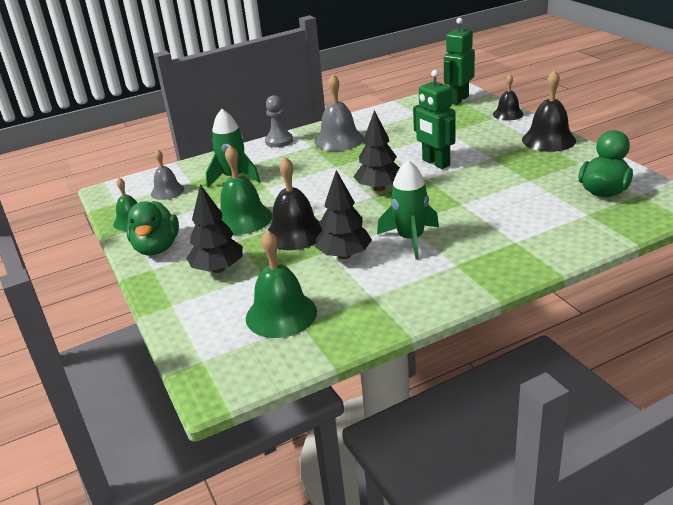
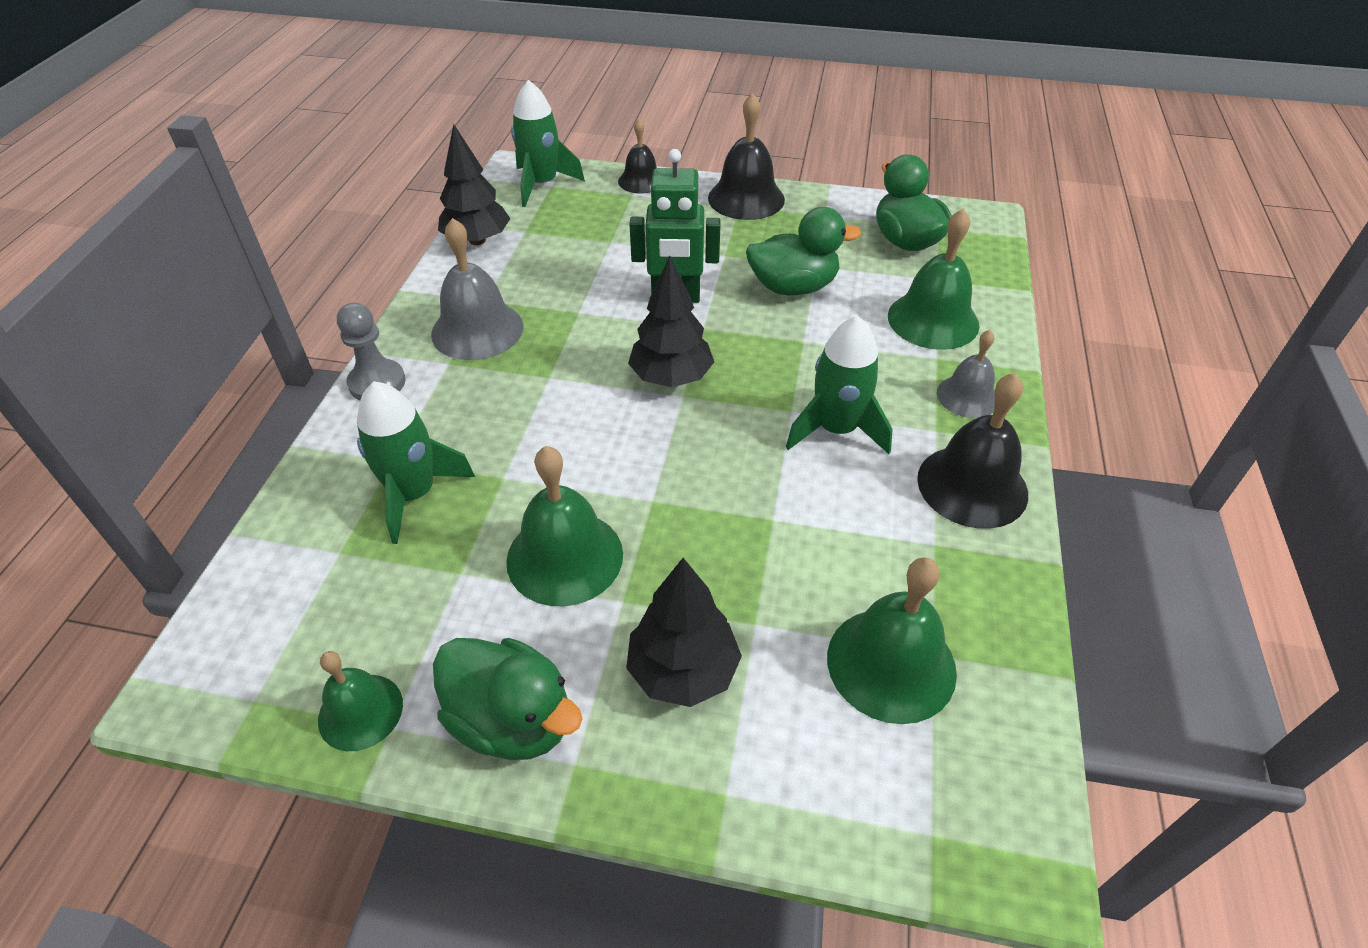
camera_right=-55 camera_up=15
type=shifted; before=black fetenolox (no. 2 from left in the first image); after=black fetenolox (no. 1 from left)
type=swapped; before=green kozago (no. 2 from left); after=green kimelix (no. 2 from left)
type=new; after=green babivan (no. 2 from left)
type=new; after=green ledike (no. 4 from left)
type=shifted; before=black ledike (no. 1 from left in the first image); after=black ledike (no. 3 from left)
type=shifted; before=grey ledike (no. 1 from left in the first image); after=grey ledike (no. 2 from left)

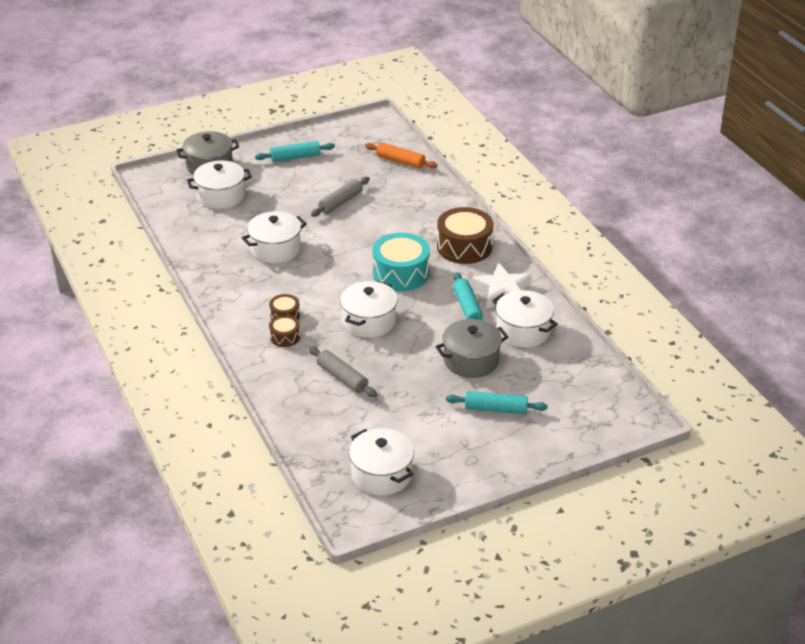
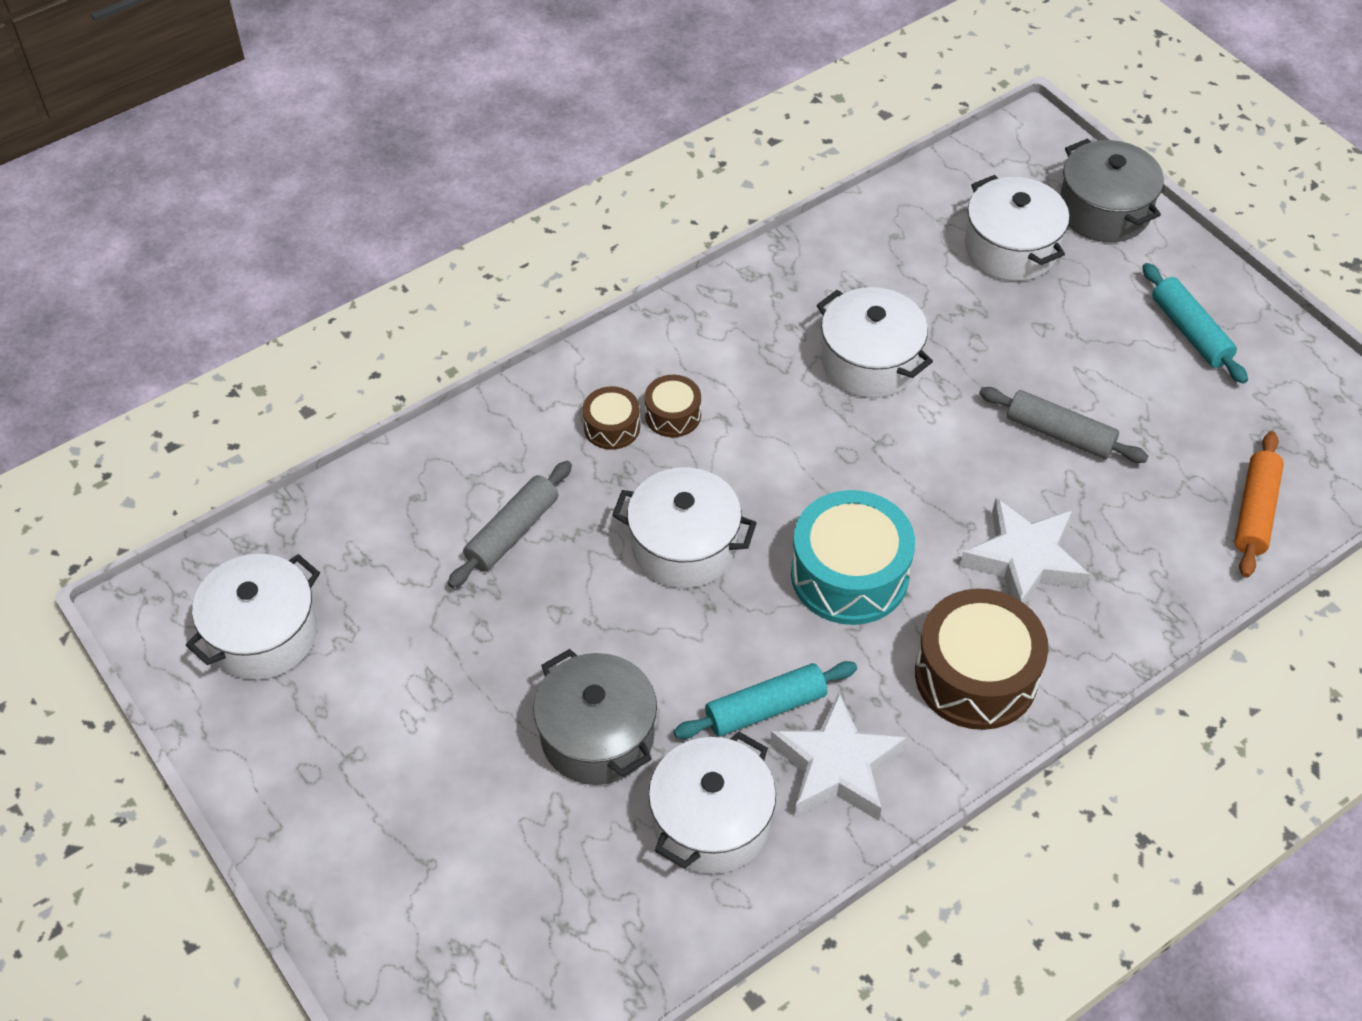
camera_right=80 camera_up=15
type=new; after=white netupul (no. 2 from left)
type=gone; before=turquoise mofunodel (no. 3 from left)

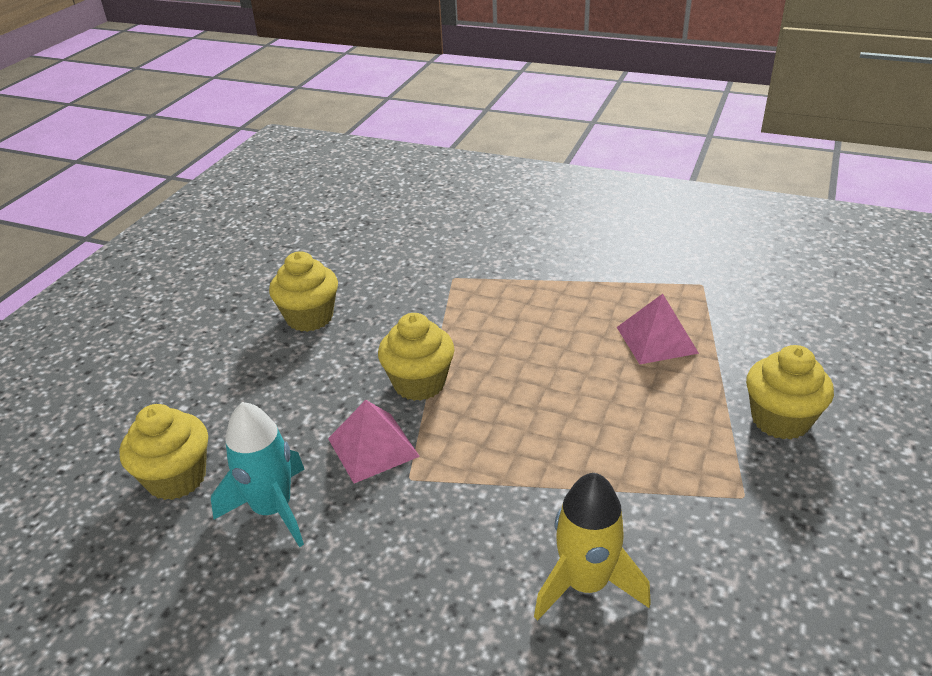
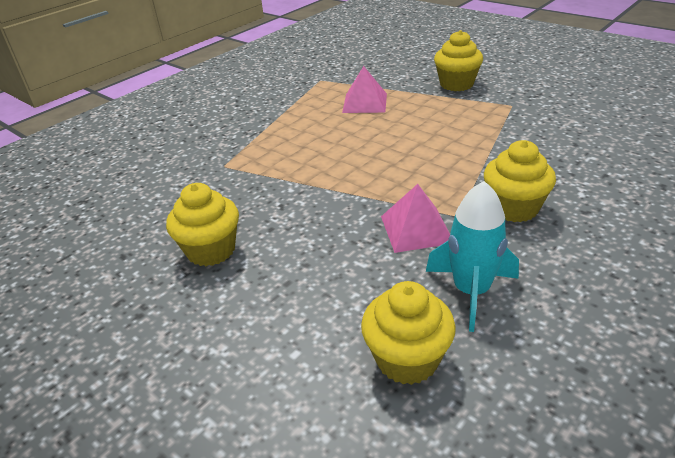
camera_right=-70 camera_up=0
type=shifted; before=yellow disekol (no. 3 from left in the first image); after=yellow disekol (no. 4 from left)
type=gone; before=yellow kimelix

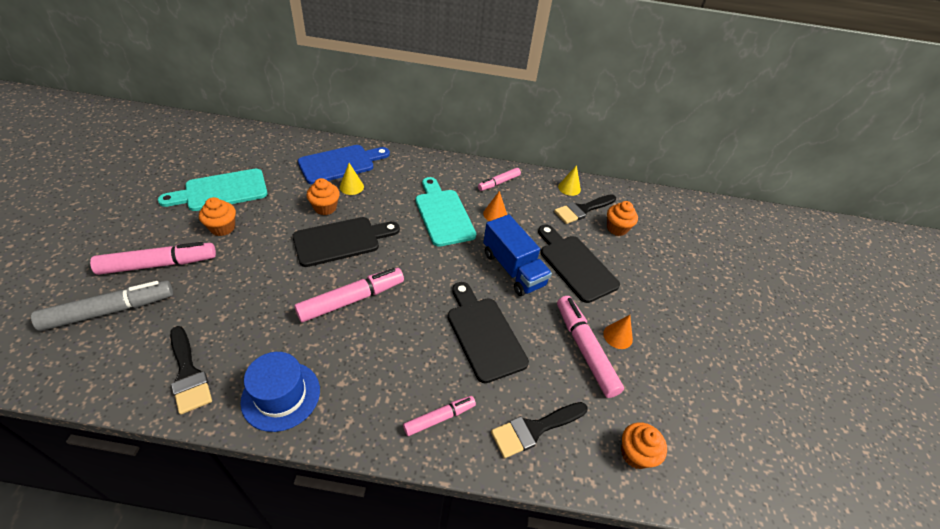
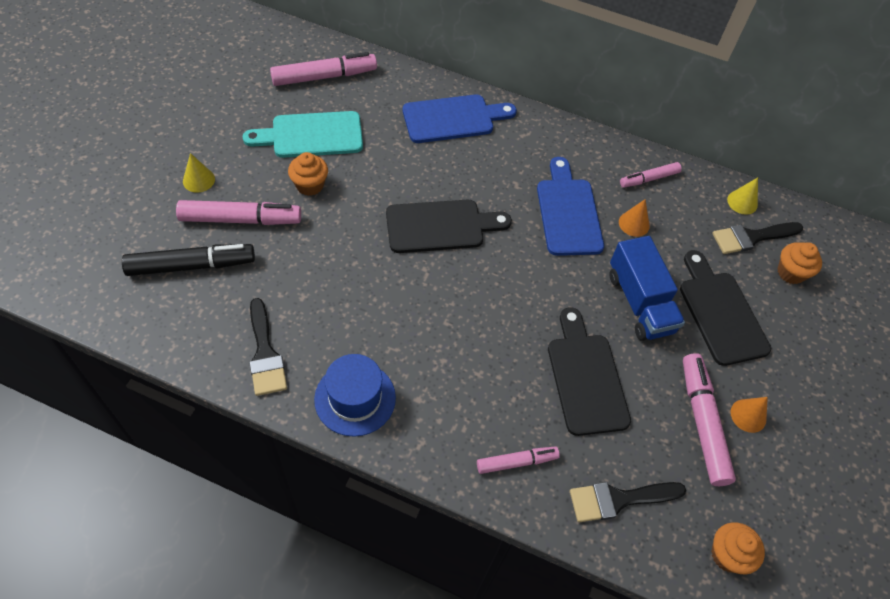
camera_right=15 camera_up=10
type=repainted; before=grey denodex; after=black denodex
type=shifted; before=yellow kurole (no. 1 from left)
type=shifted; before=pink denodex (no. 2 from left)
type=repainted; before=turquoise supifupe (no. 2 from left); after=blue supifupe (no. 2 from left)
type=gone; before=orange disekol (no. 2 from left)

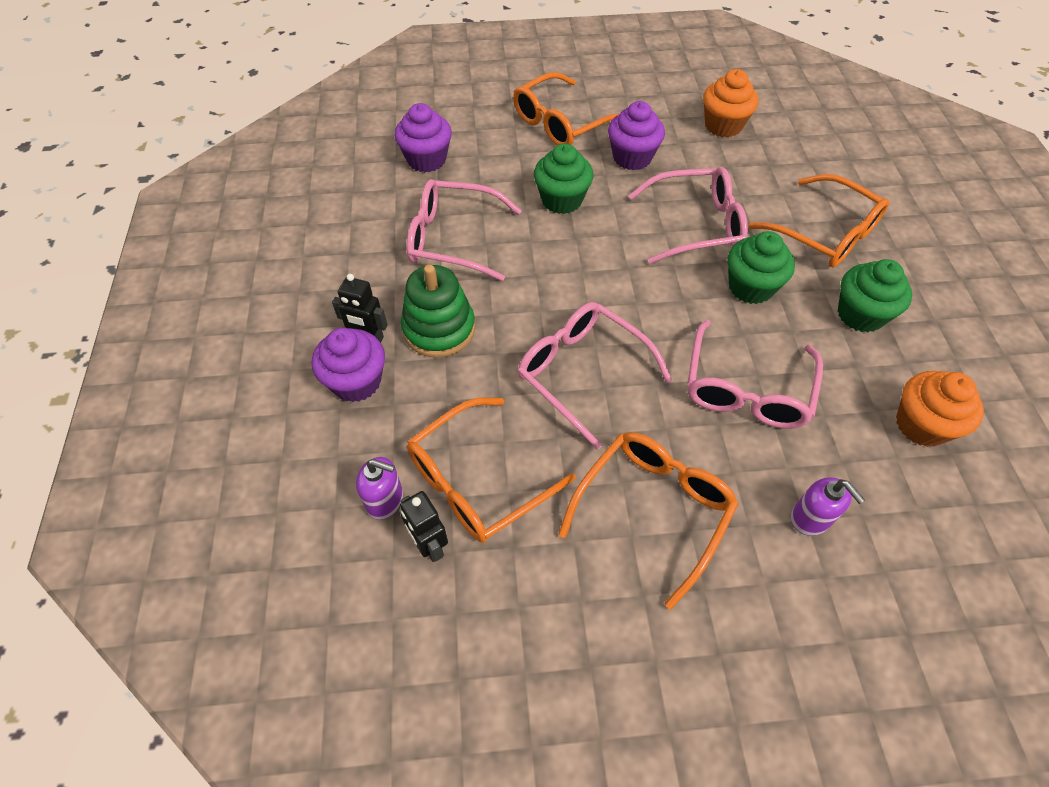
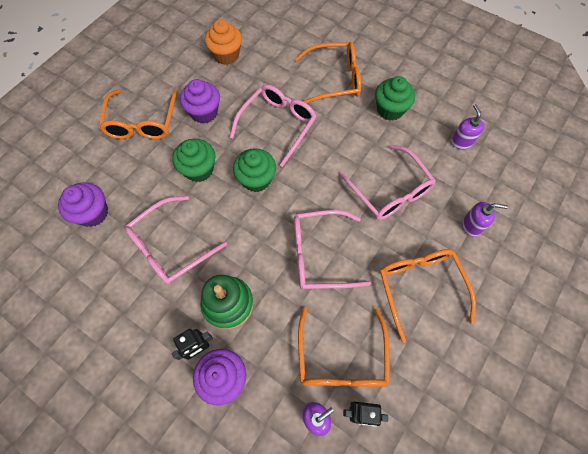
camera_right=-50 camera_up=10
type=shifted; before=green disekol (no. 2 from left)
type=swapped; before=orange disekol (no. 2 from left); after=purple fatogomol (no. 2 from left)

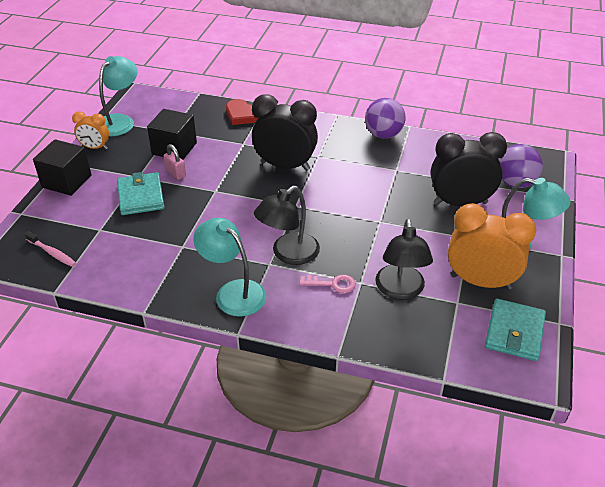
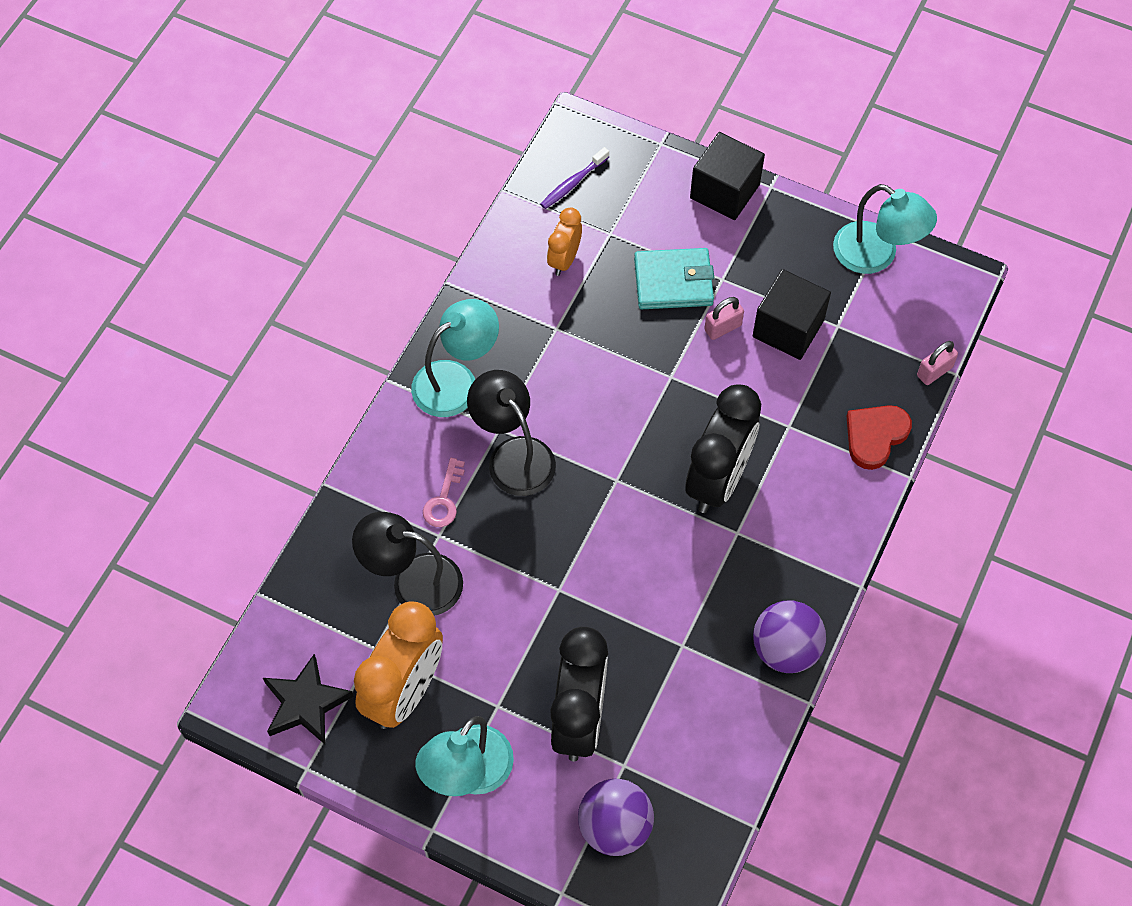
camera_right=100 camera_up=20
type=swapped; before=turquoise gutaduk (no. 2 from left); after=black netupul
type=repainted; before=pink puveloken; after=purple puveloken
type=shifted; before=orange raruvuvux (no. 1 from left in the first image); after=orange raruvuvux (no. 2 from left)
type=new; after=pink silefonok (no. 2 from left)

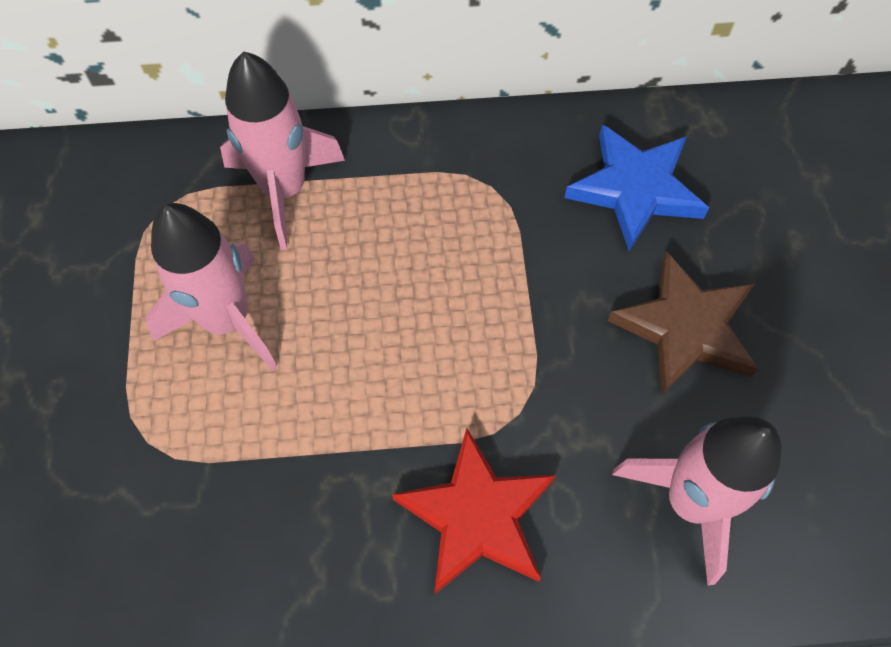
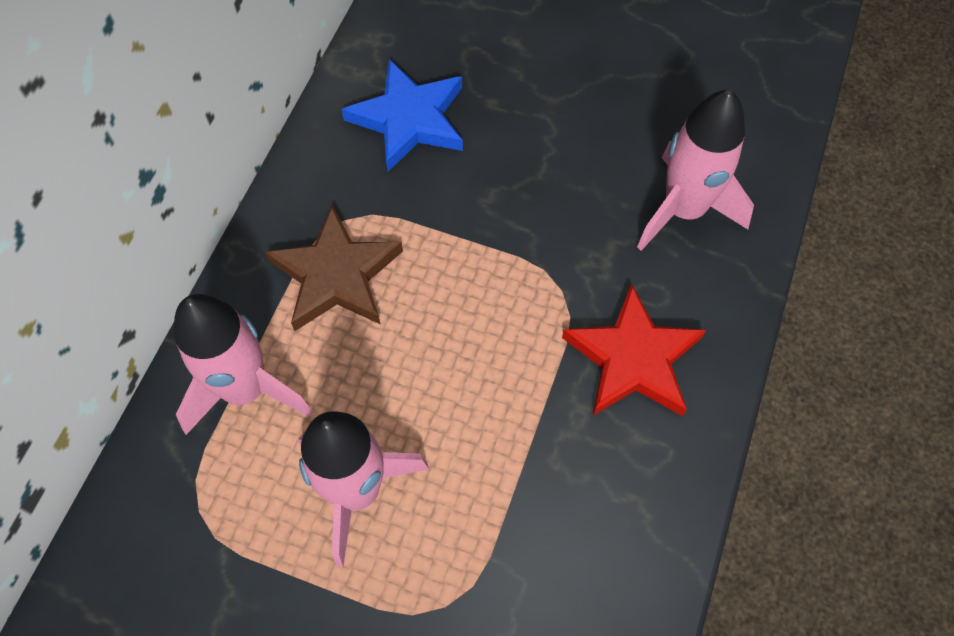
camera_right=-65 camera_up=0
type=shifted; before=brown netupul

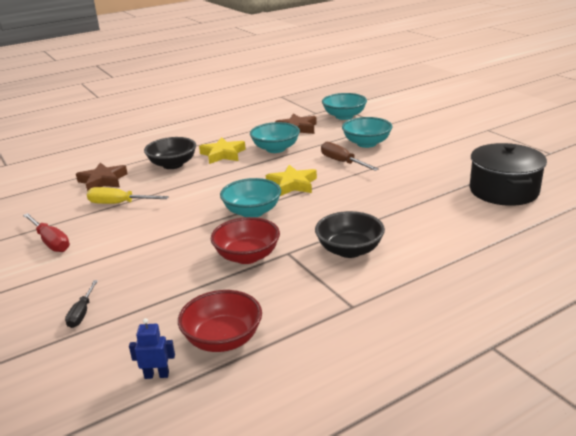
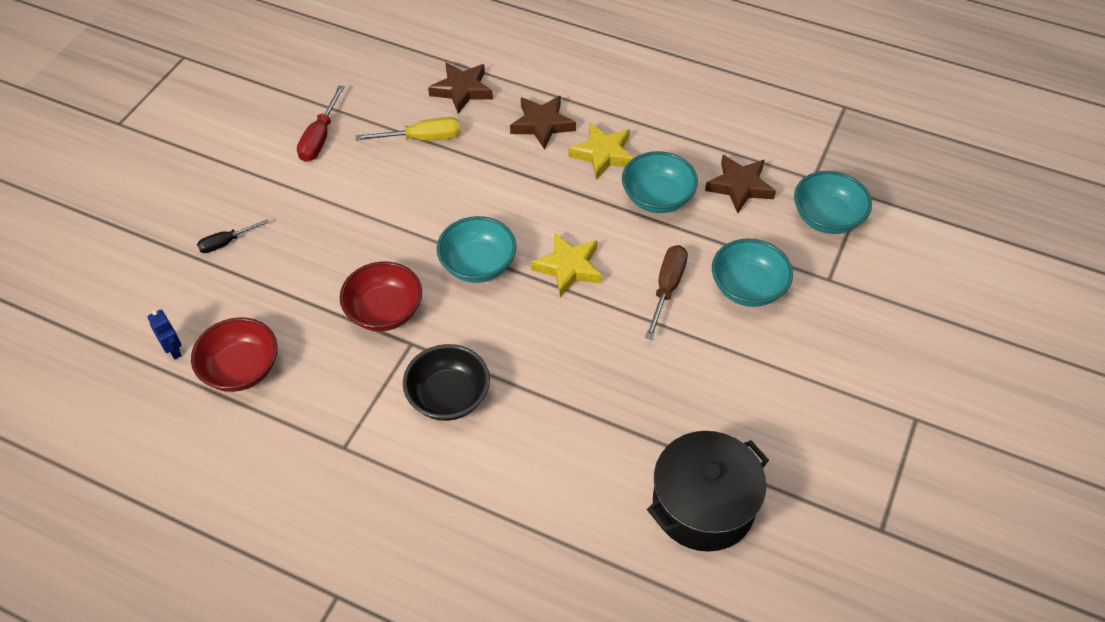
camera_right=55 camera_up=25
type=rotated; before=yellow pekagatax; turn=105
type=swapped; before=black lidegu (no. 1 from left); after=brown netupul (no. 2 from left)

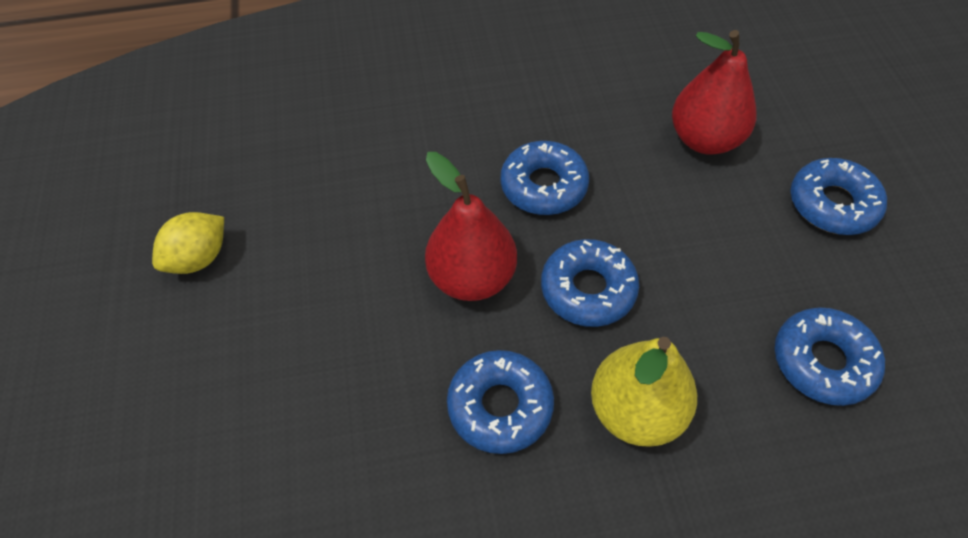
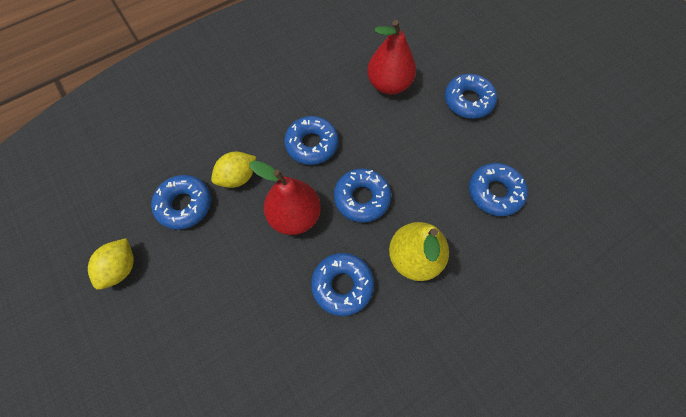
camera_right=-25 camera_up=10
type=new; after=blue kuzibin (no. 1 from left)
type=new; after=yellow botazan (no. 2 from left)

